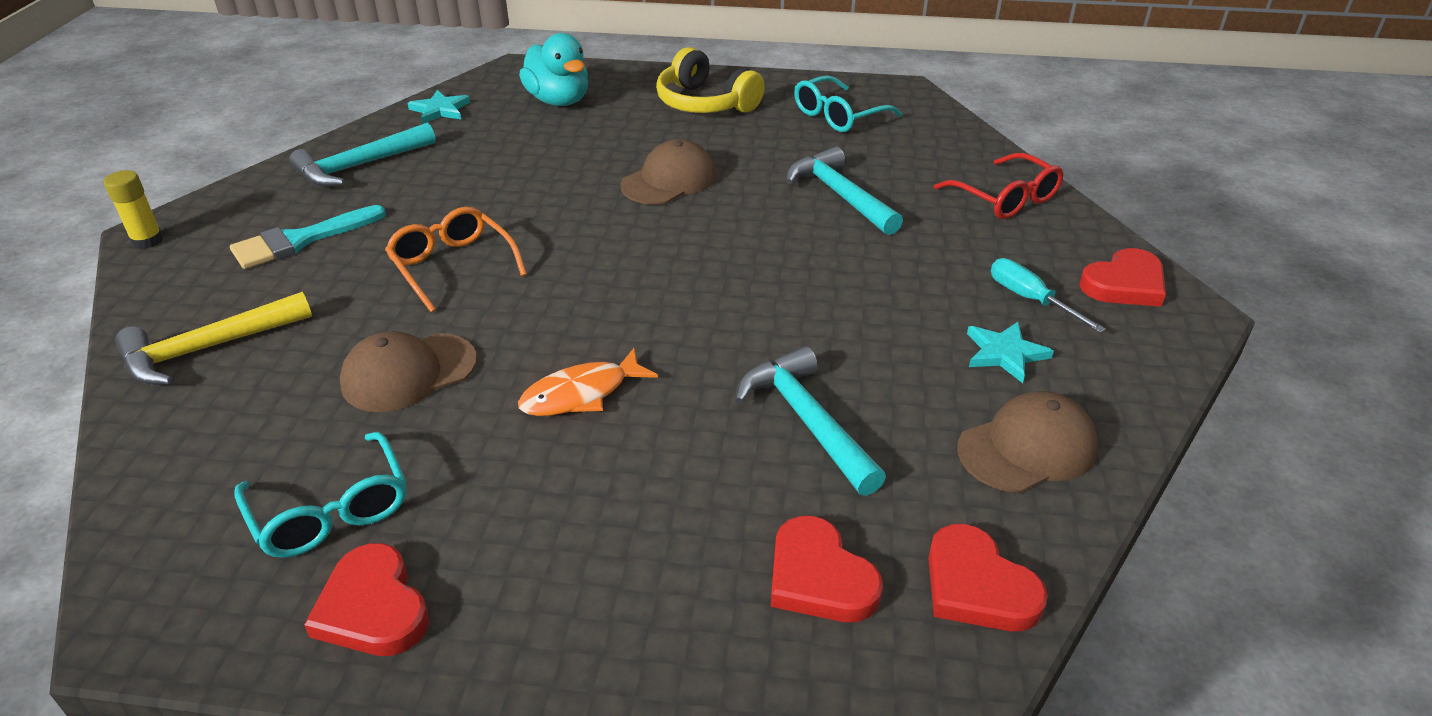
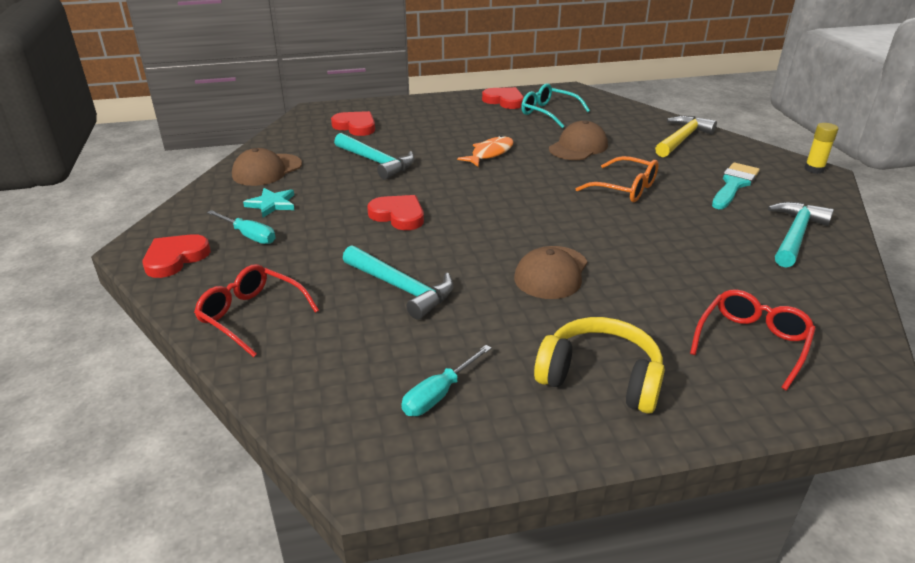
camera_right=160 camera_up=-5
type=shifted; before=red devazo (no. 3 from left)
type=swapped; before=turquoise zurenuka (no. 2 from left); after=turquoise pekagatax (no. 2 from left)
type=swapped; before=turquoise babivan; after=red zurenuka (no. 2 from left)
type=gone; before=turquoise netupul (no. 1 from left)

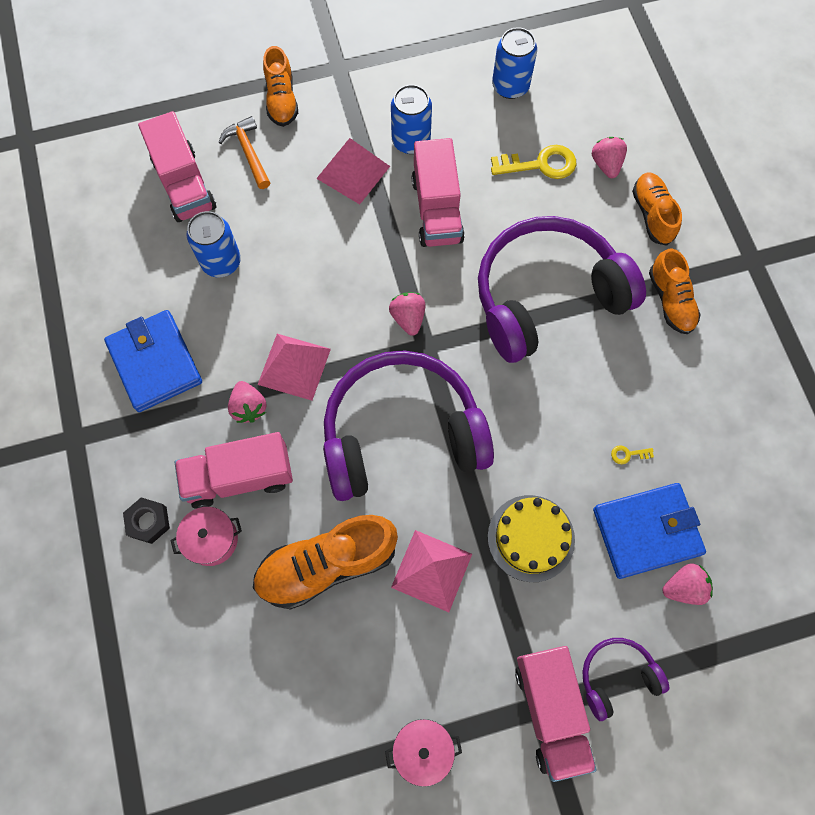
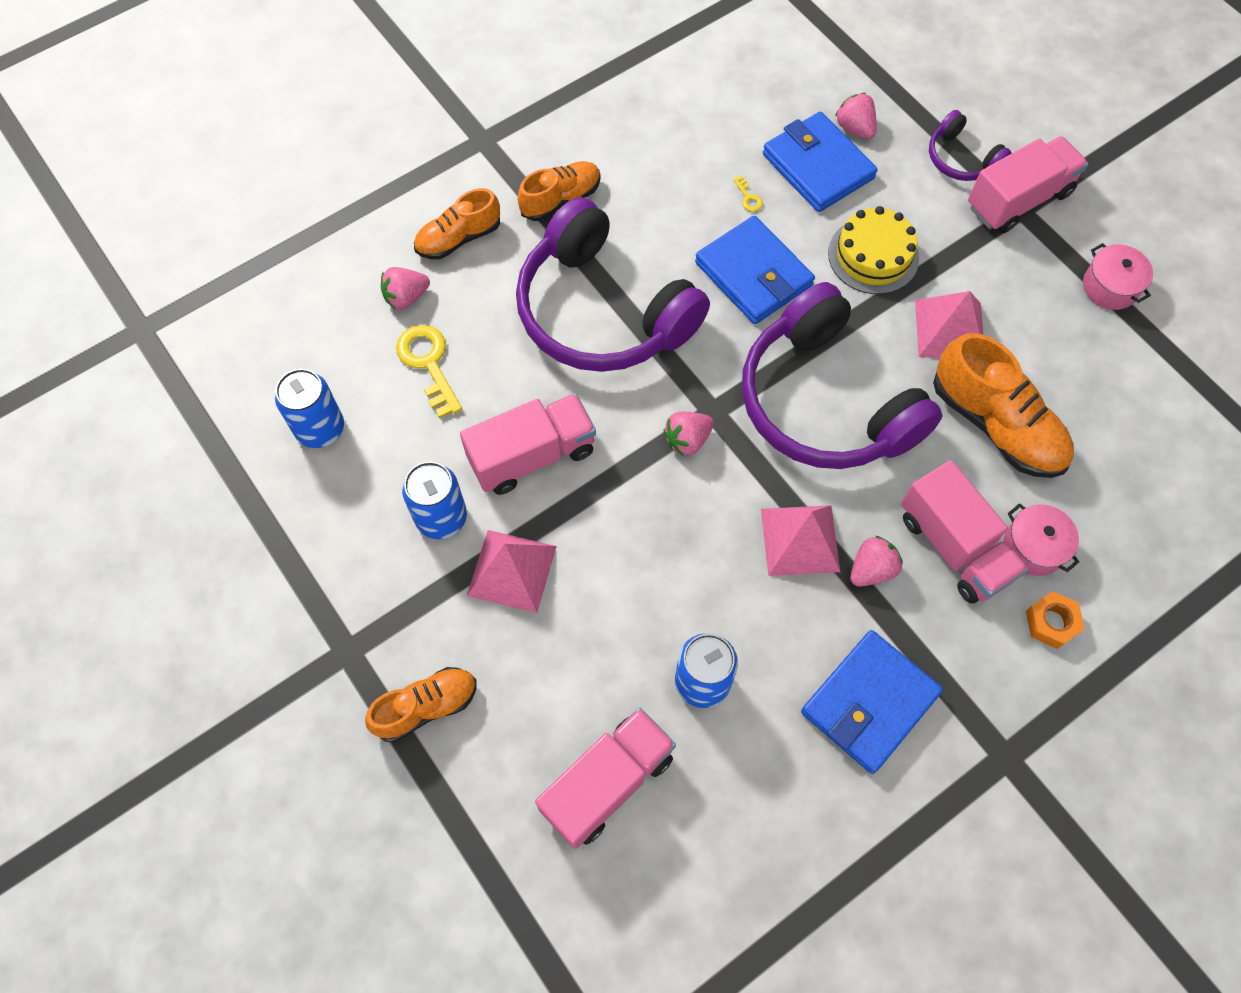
camera_right=-110 camera_up=-5
type=new; after=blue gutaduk (no. 1 from left)
type=repainted; before=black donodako; after=orange donodako
type=gone; before=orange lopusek

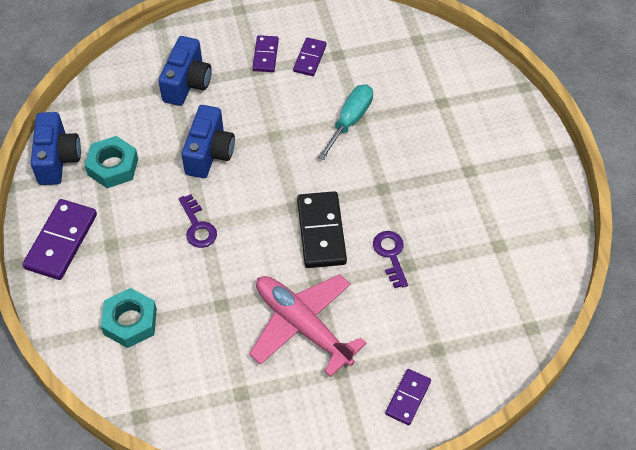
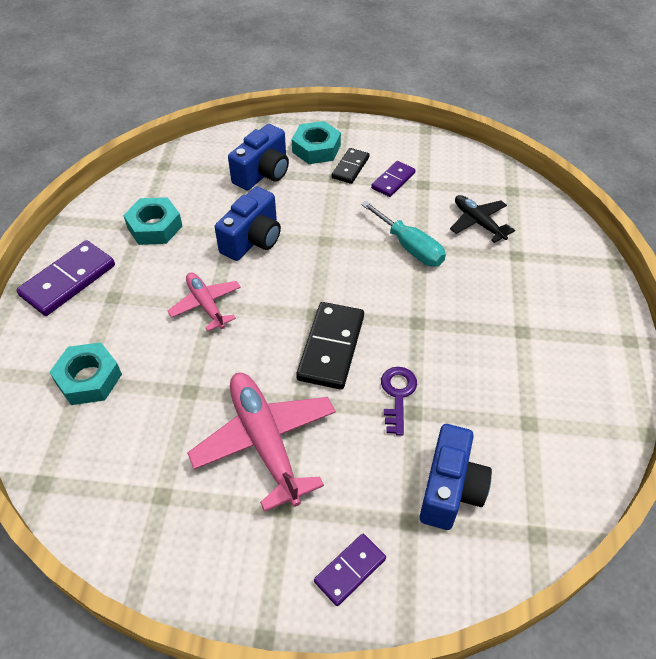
camera_right=20 camera_up=-5
type=swapped; before=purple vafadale (no. 1 from left); after=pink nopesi (no. 1 from left)
type=new; after=turquoise donodako (no. 3 from left)
type=repainted; before=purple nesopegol (no. 2 from left); after=black nesopegol (no. 2 from left)
type=rotated; before=turquoise pekagatax; turn=90
type=shifted; before=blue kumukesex (no. 1 from left in the first image); after=blue kumukesex (no. 3 from left)
type=new; after=black nopesi

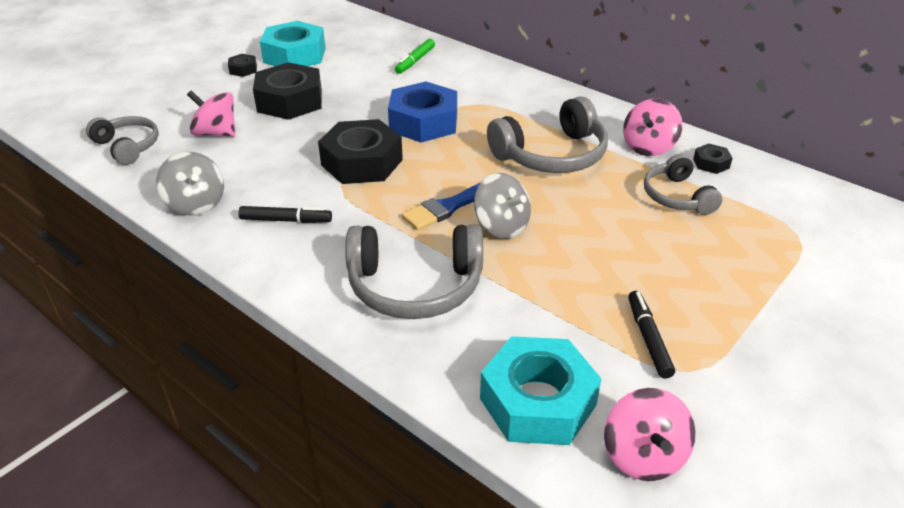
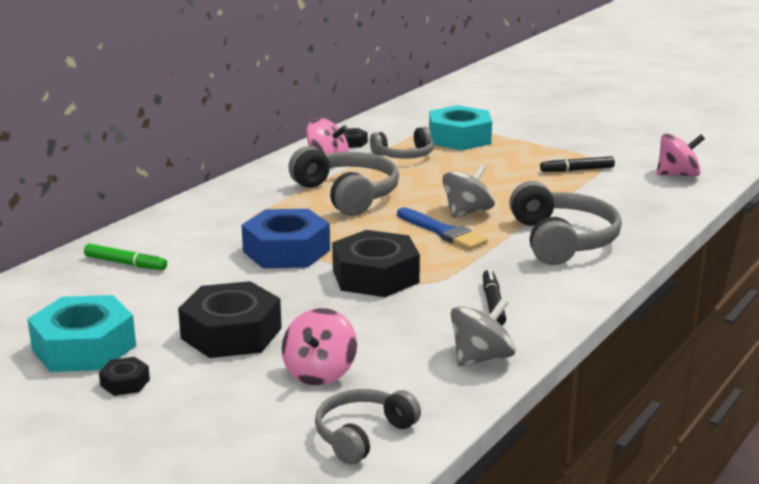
camera_right=-95 camera_up=-15
type=shifted; before=turquoise donodako (no. 2 from left)

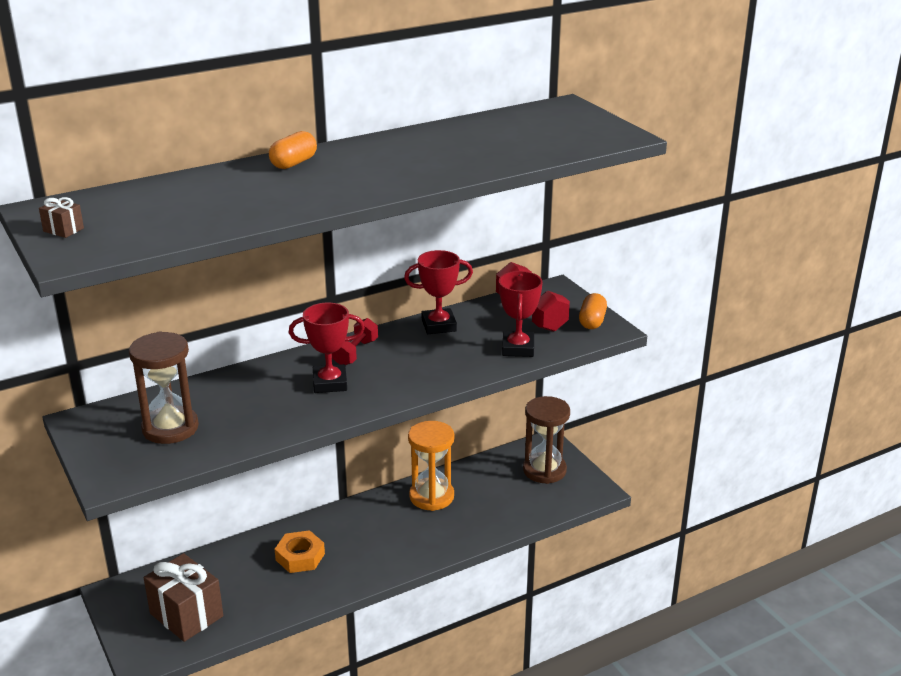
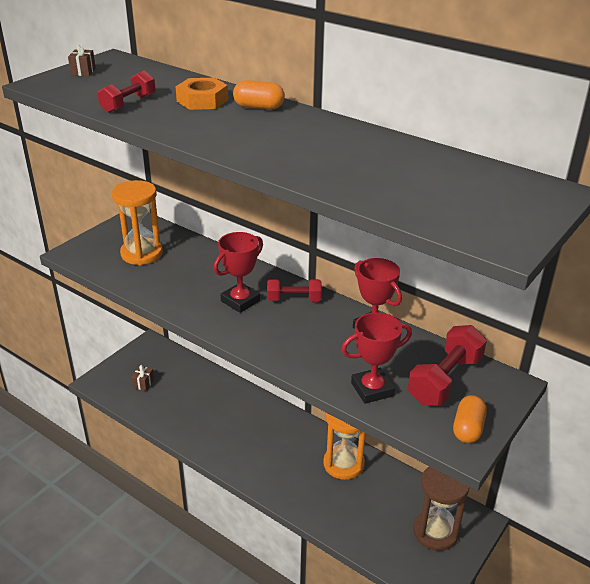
camera_right=65 camera_up=5
type=new; after=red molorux (no. 1 from left)
type=repainted; before=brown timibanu (no. 1 from left); after=orange timibanu (no. 1 from left)
type=scaled; before=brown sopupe (no. 2 from left); scale=0.43
type=shifted; before=orange donodako
type=rotated; before=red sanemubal (no. 1 from left); turn=75
type=rotated; before=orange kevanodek (no. 2 from left); turn=-60

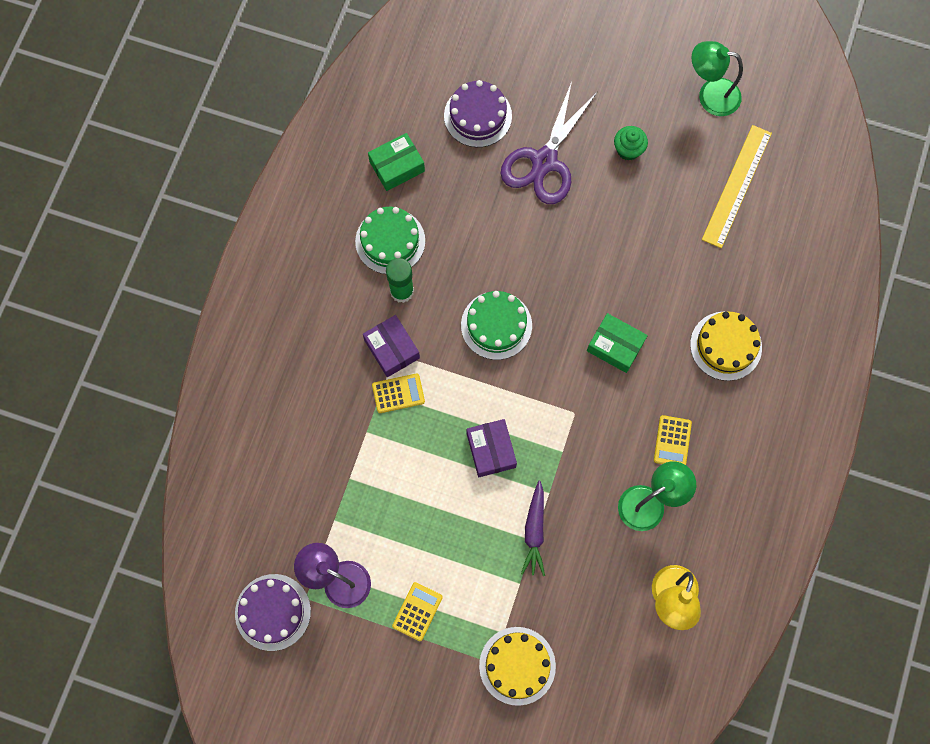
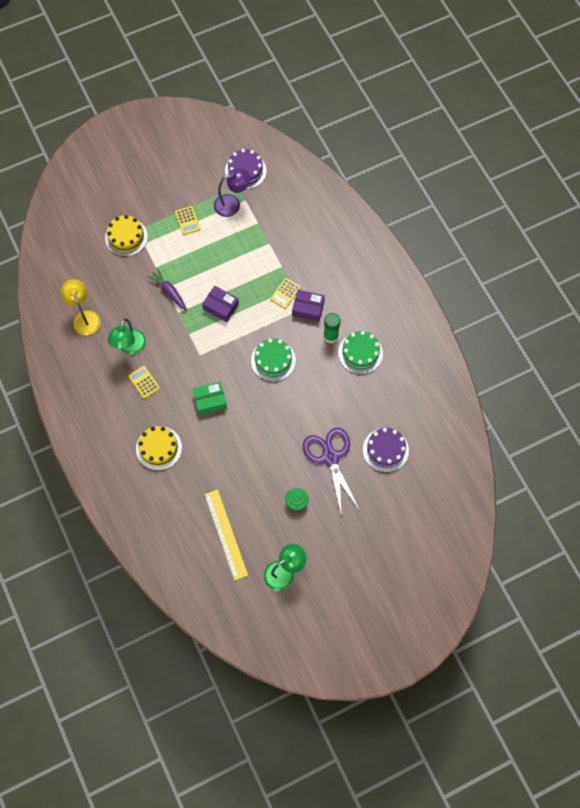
camera_right=135 camera_up=-5
type=gone; before=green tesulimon (no. 1 from left)

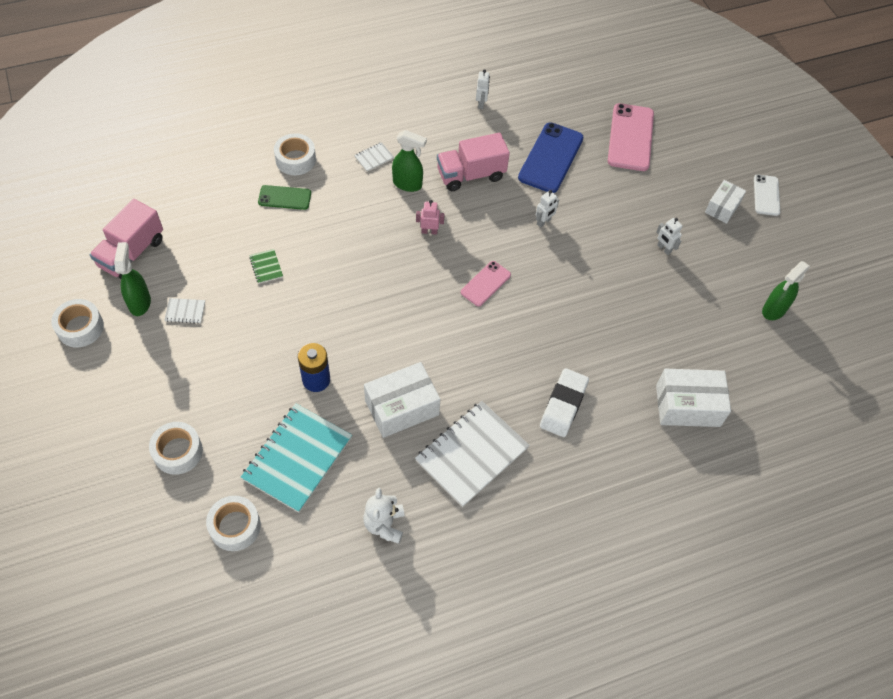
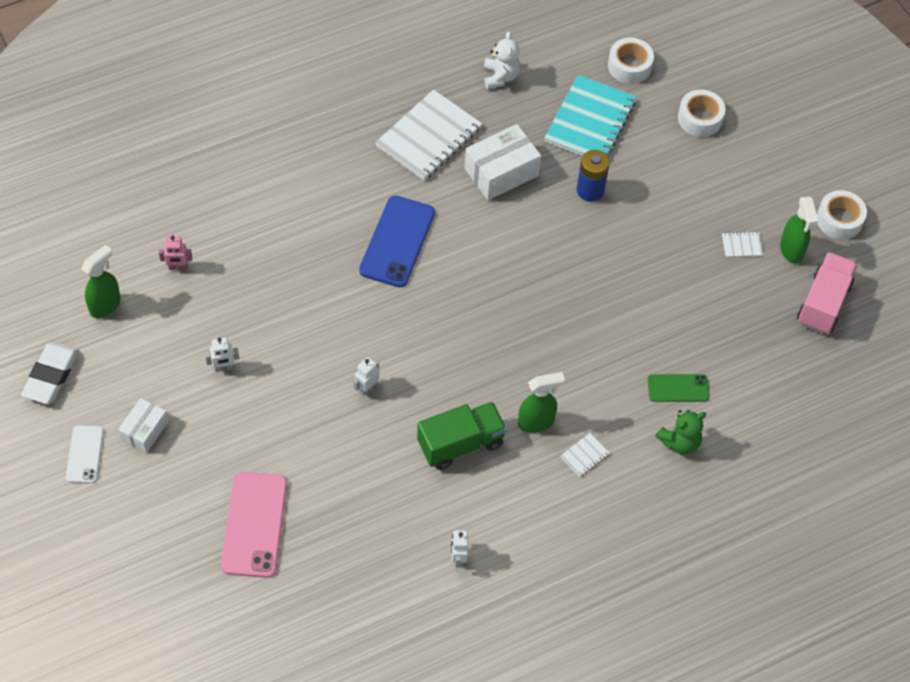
camera_right=175 camera_up=0
type=shifted; before=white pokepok
type=shifted; before=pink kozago
type=rotated; before=white kozago (no. 3 from left in the first image); turn=120
type=shifted; before=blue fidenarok
type=repainted; before=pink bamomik (no. 2 from left); after=green bamomik
type=rotated; before=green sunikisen (no. 2 from left); turn=150
type=swapped; before=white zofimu (no. 4 from left); after=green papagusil
type=gone; before=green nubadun
type=gone; before=pink fidenarok (no. 1 from left)
type=gone; before=white tesulimon (no. 2 from left)

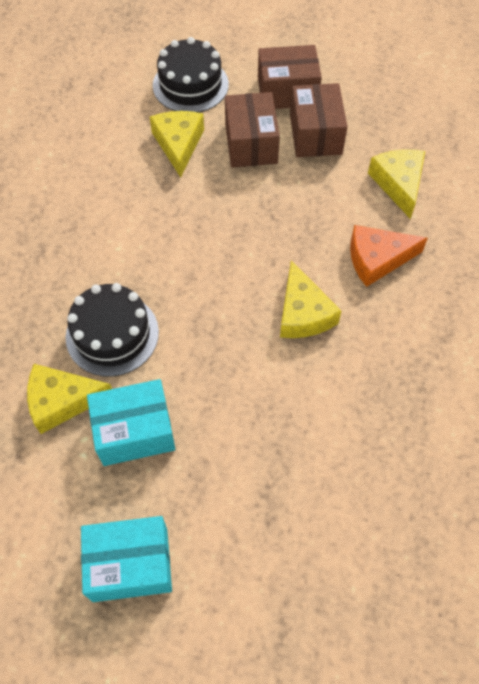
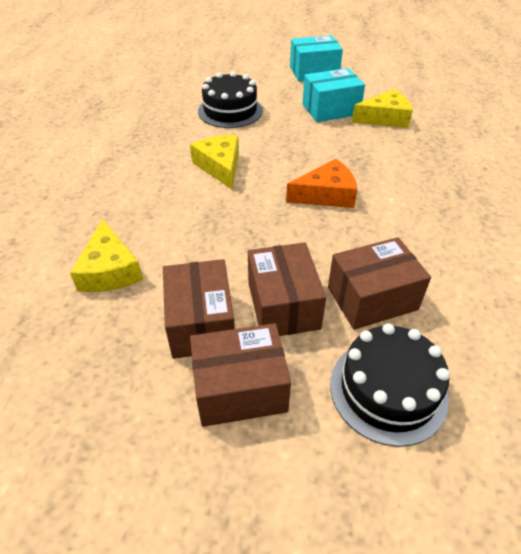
camera_right=175 camera_up=-15
type=shifted; before=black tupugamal (no. 1 from left)
type=shifted; before=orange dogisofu
type=swapped; before=yellow dogisofu (no. 2 from left); after=brown tesulimon (no. 4 from left)

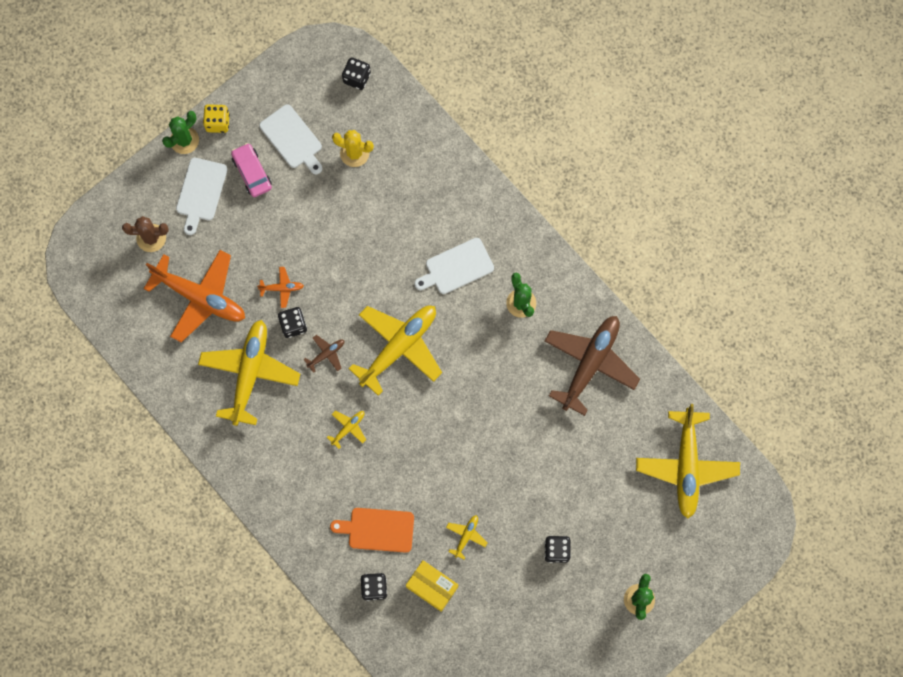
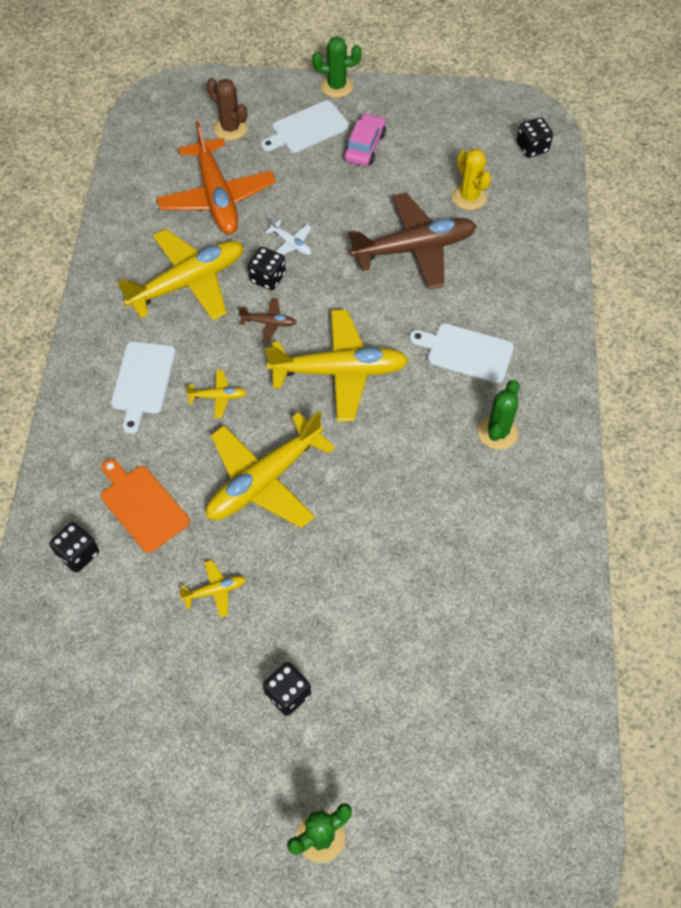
camera_right=45 camera_up=-15
type=shifted; before=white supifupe (no. 2 from left in the first image); after=white supifupe (no. 1 from left)
type=shifted; before=yellow nopesi (no. 5 from left in the first image); after=yellow nopesi (no. 4 from left)
type=repainted; before=orange nopesi (no. 2 from left); after=white nopesi
type=shifted; before=brown nopesi (no. 2 from left)
type=gone; before=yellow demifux
type=gone; before=yellow tesulimon

